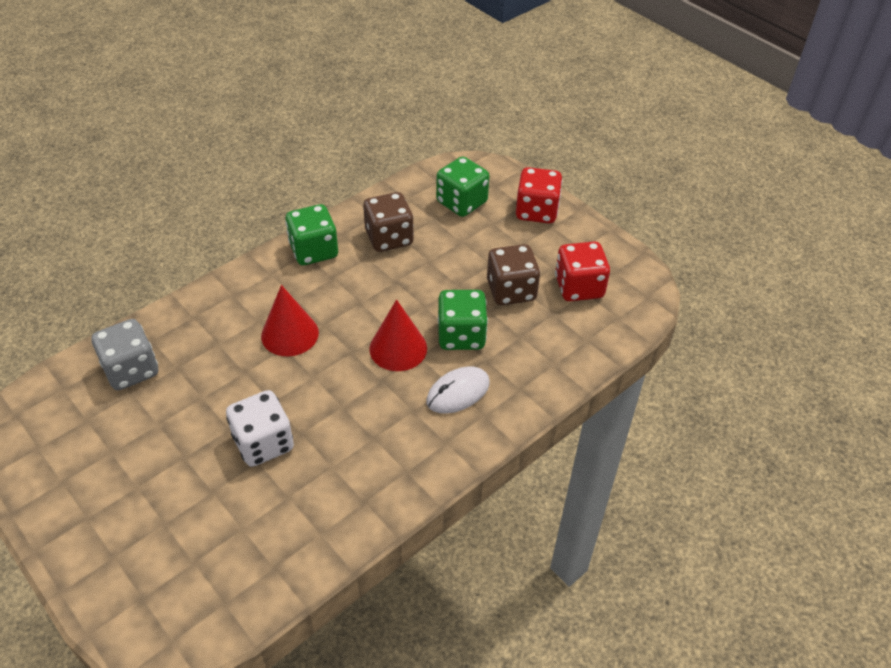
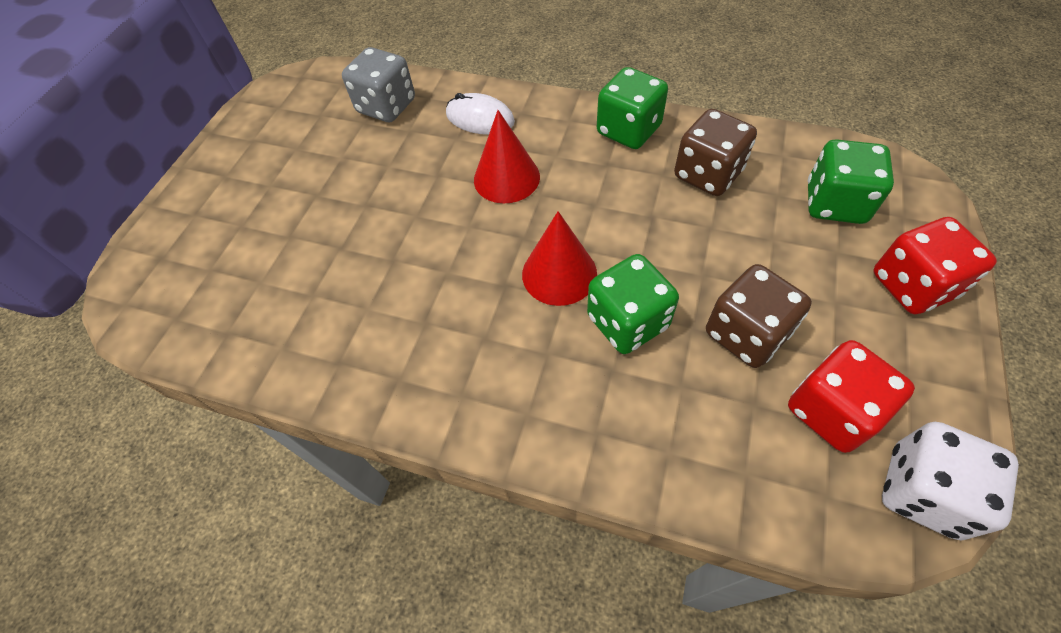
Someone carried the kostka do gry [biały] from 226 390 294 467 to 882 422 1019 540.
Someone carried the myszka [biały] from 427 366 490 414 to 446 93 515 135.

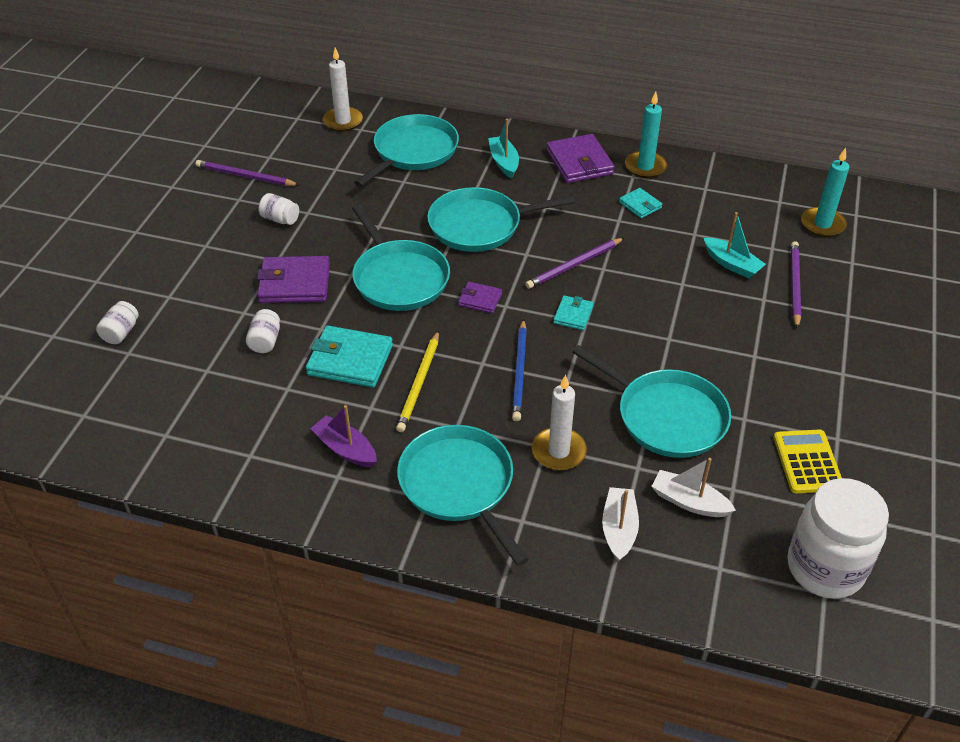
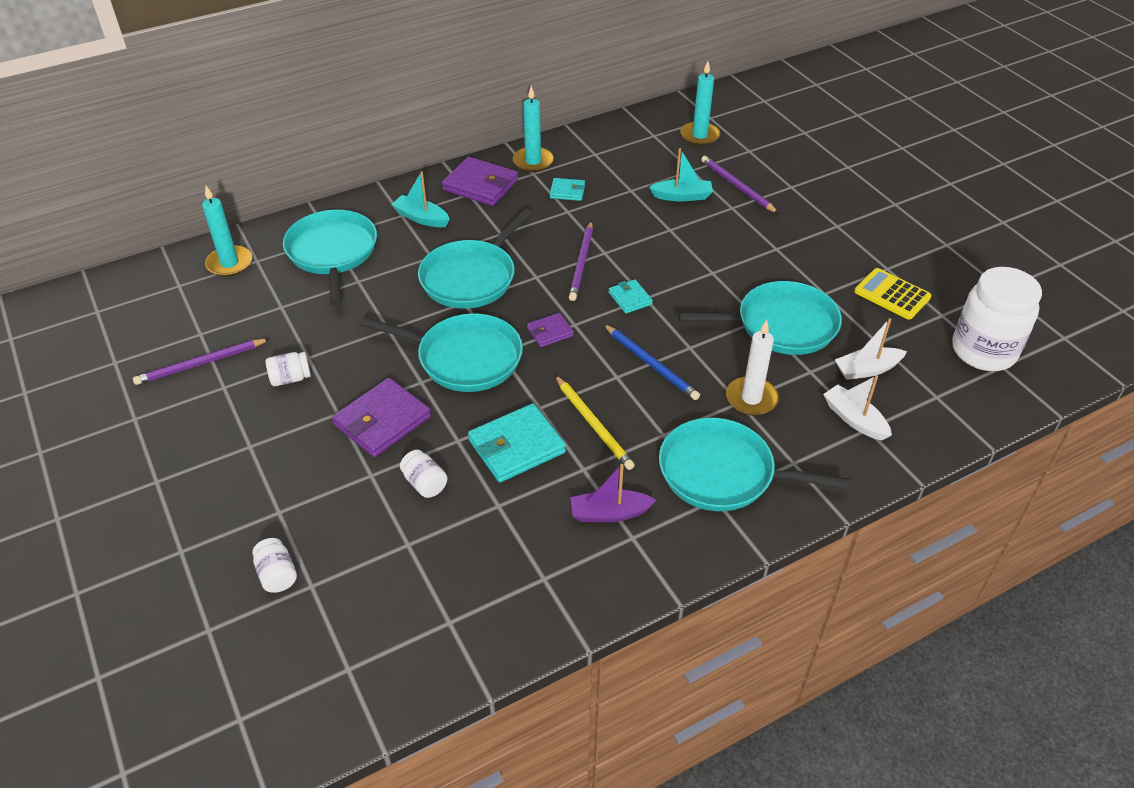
Someone repainted the świeca [biały] at 323 48 363 132, which became the świeca [turkusowy] at 202 186 252 277.

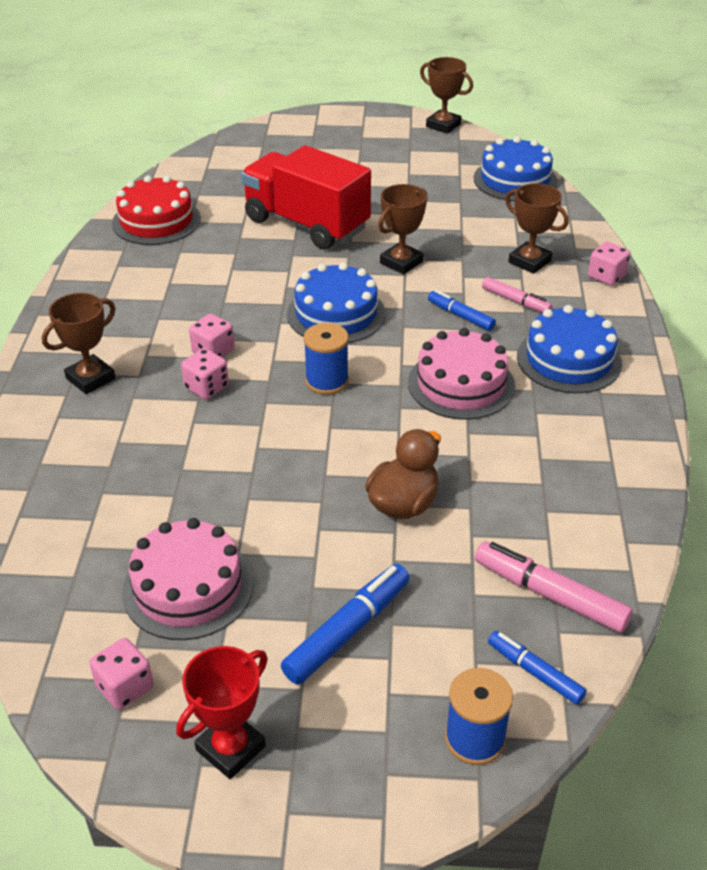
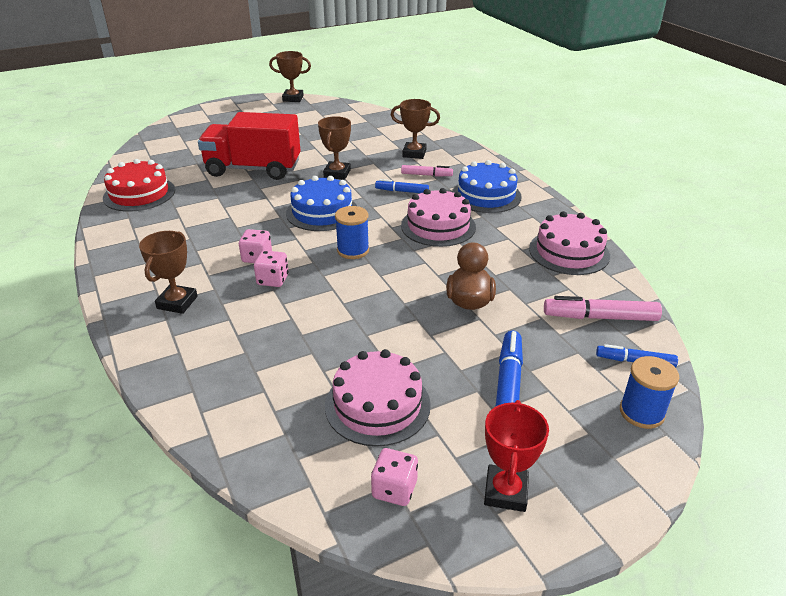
Someone took away the tort [niebieski] at 474 136 557 201.
Someone took away the kostka do gry [różowy] at 588 242 631 286.
Someone put down the tort [różowy] at 529 211 610 275.

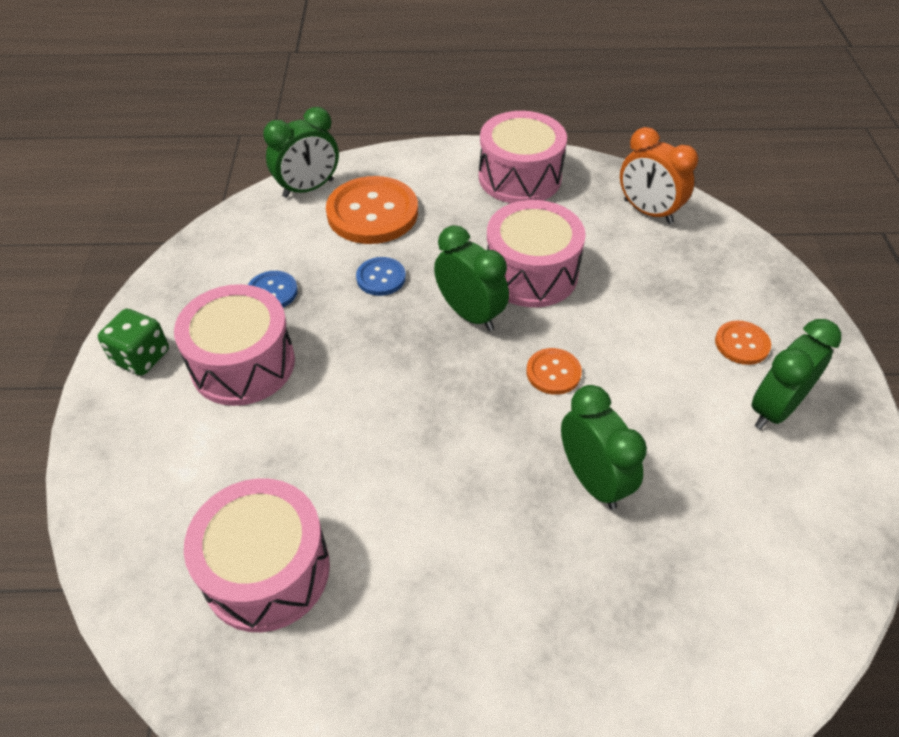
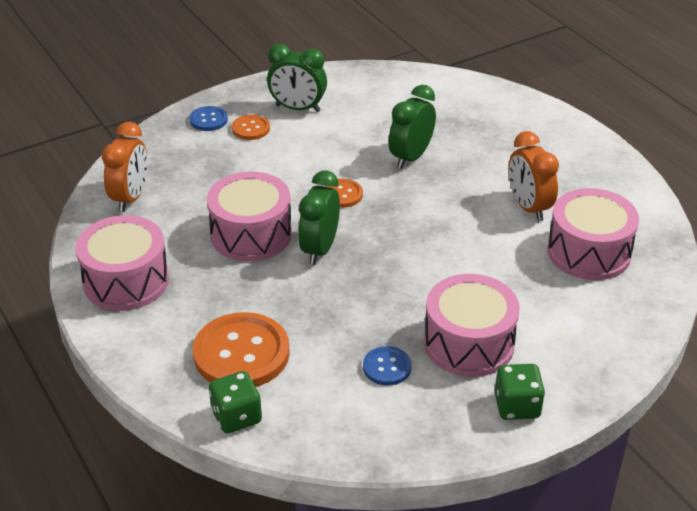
Someone put down the budzik [pomarańczowy] at 509 131 559 221.
Someone carried the guzik [niebieski] from 356 257 406 296 to 190 106 228 131.
Someone swapped the budzik [zielony] at 263 107 339 198 for the kostka do gry [zielony] at 209 371 262 434.

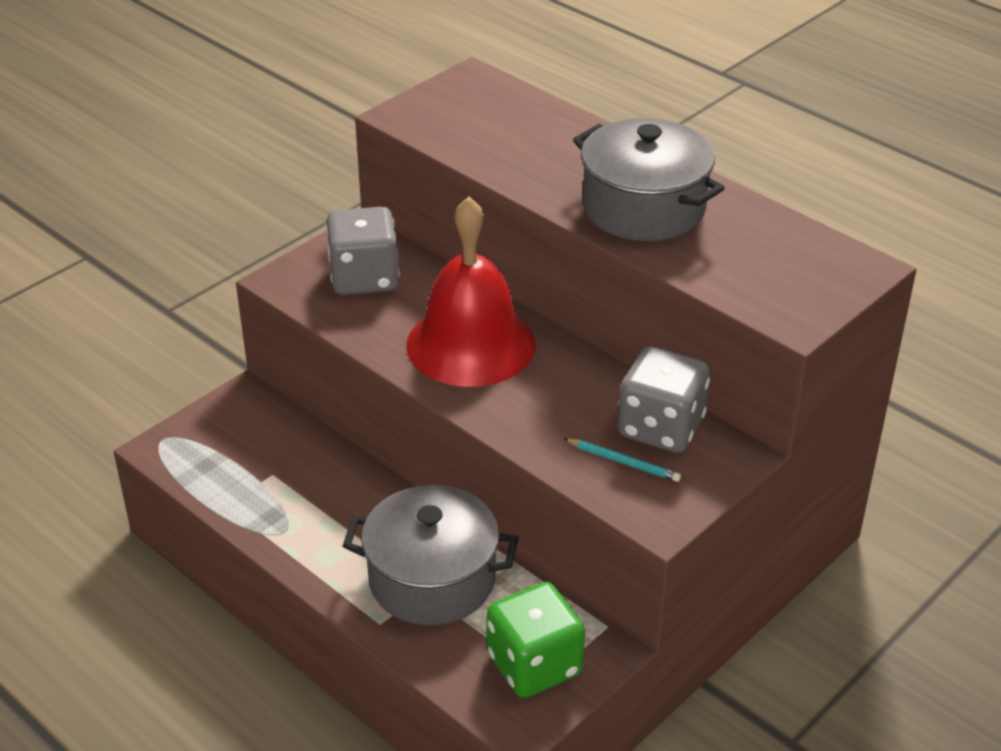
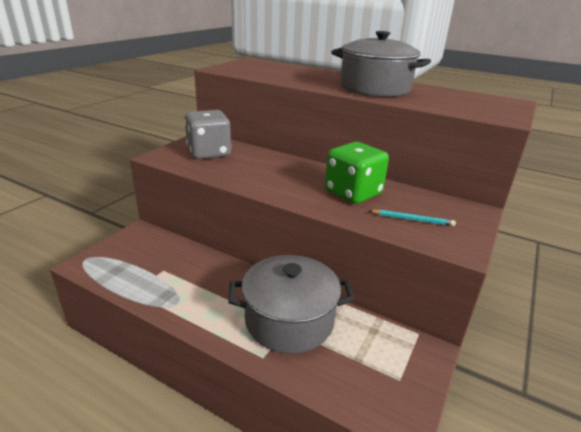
Someone took away the dzwonek [czerwony] at 406 196 536 387.
Someone took away the kostka do gry [szary] at 618 346 711 453.
Someone carried the kostka do gry [zielony] from 486 582 585 698 to 325 142 389 204.

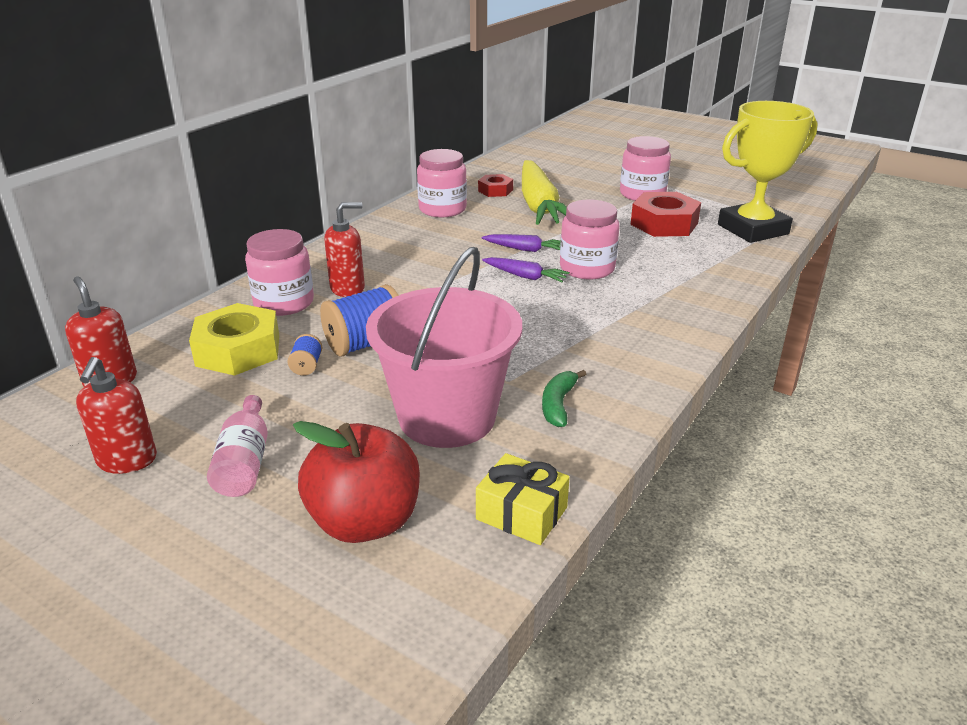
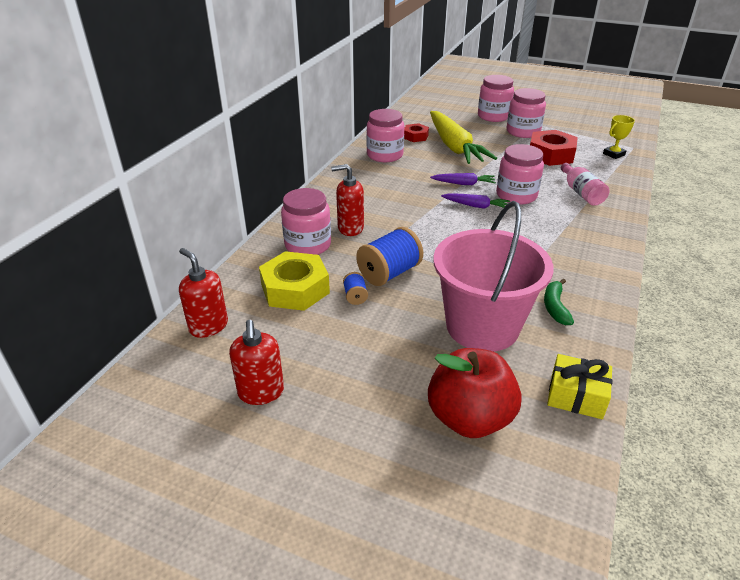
Someone put down the słoik [różowy] at 478 75 514 122.
Someone carried the butelka [różowy] from 207 395 268 497 to 561 163 609 206.
Someone rotated the dozownik mydła [czerwony] at 324 202 365 297 by 150 degrees counterclockwise.
Someone scaled the puchar [żółty] at 718 101 818 243 by 0.43.

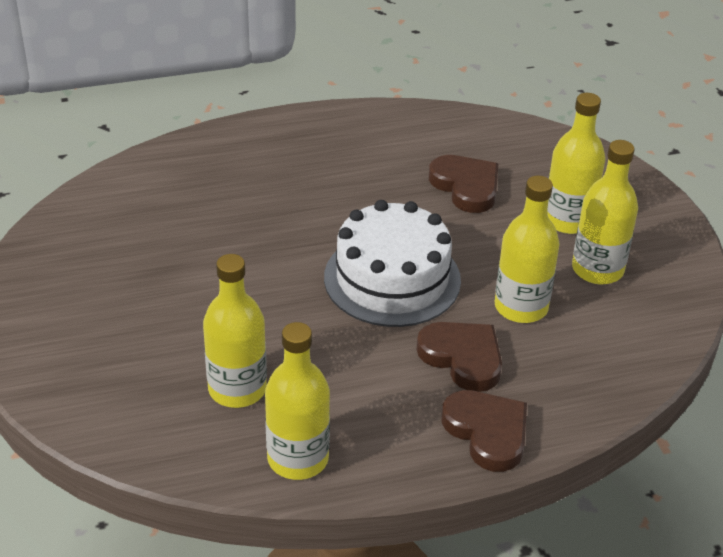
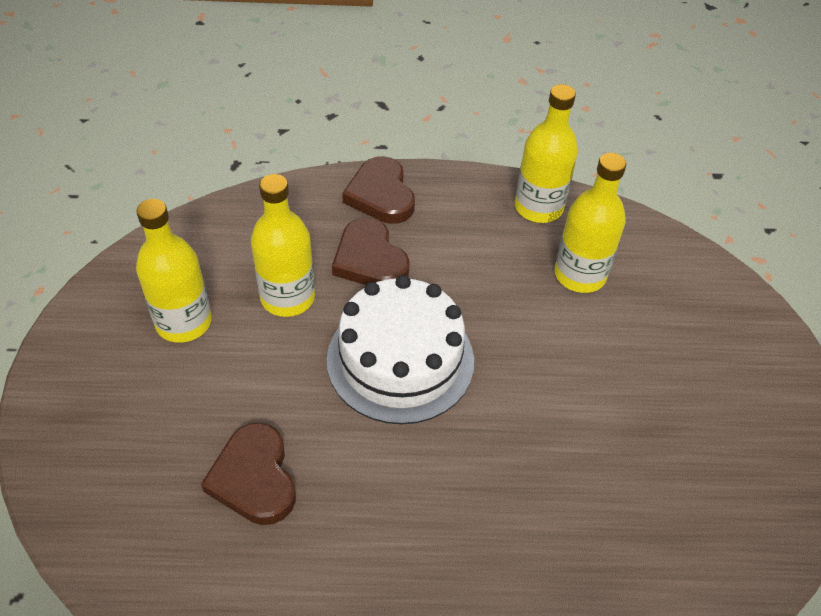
Someone took away the butelka [żółty] at 547 93 605 234.

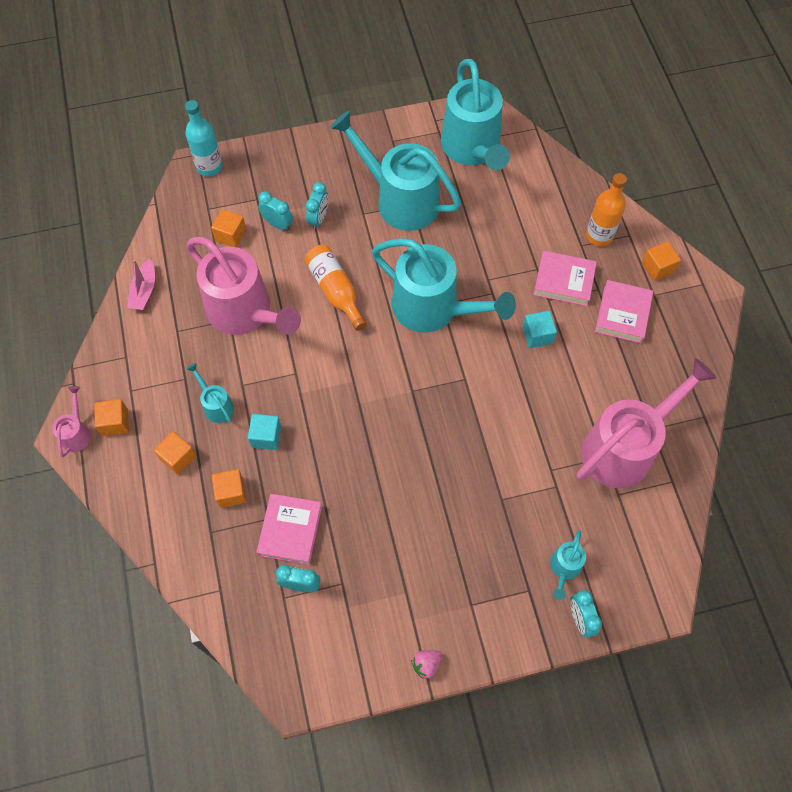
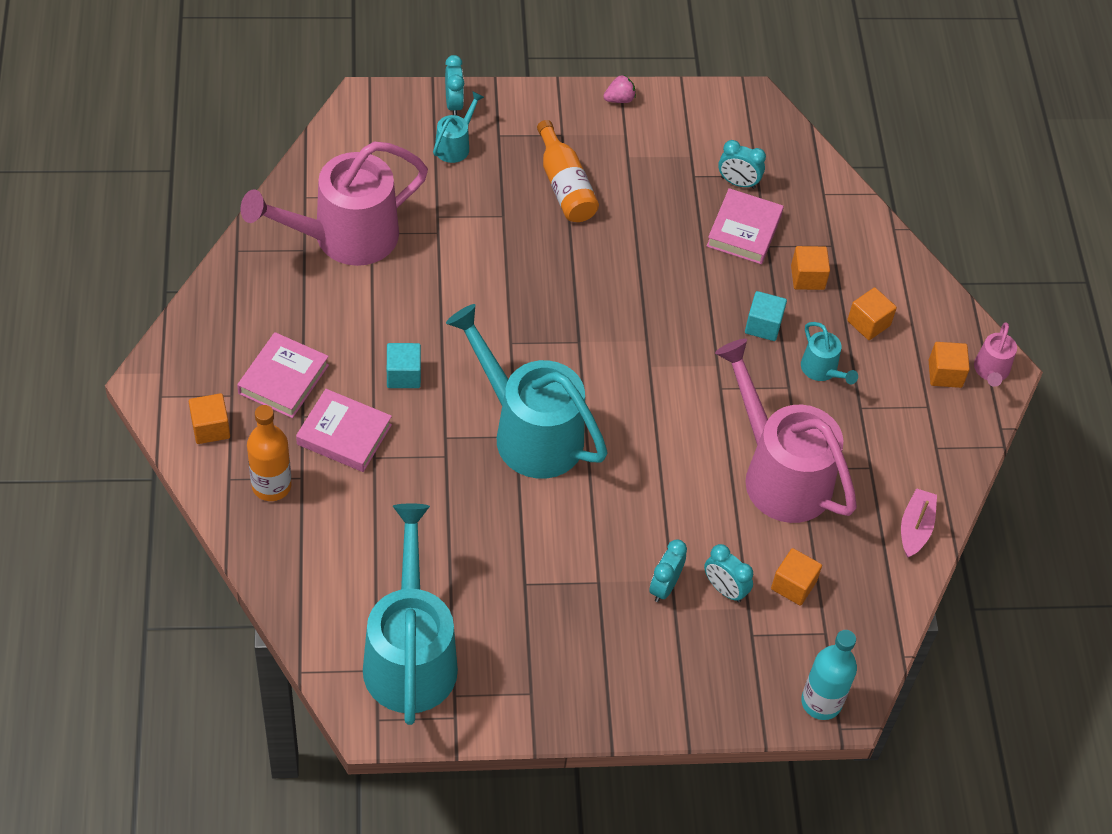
Someone took away the konewka [turkusowy] at 330 111 461 231.
Someone carried the butelka [pomarańczowy] from 304 245 367 331 to 537 120 599 222.

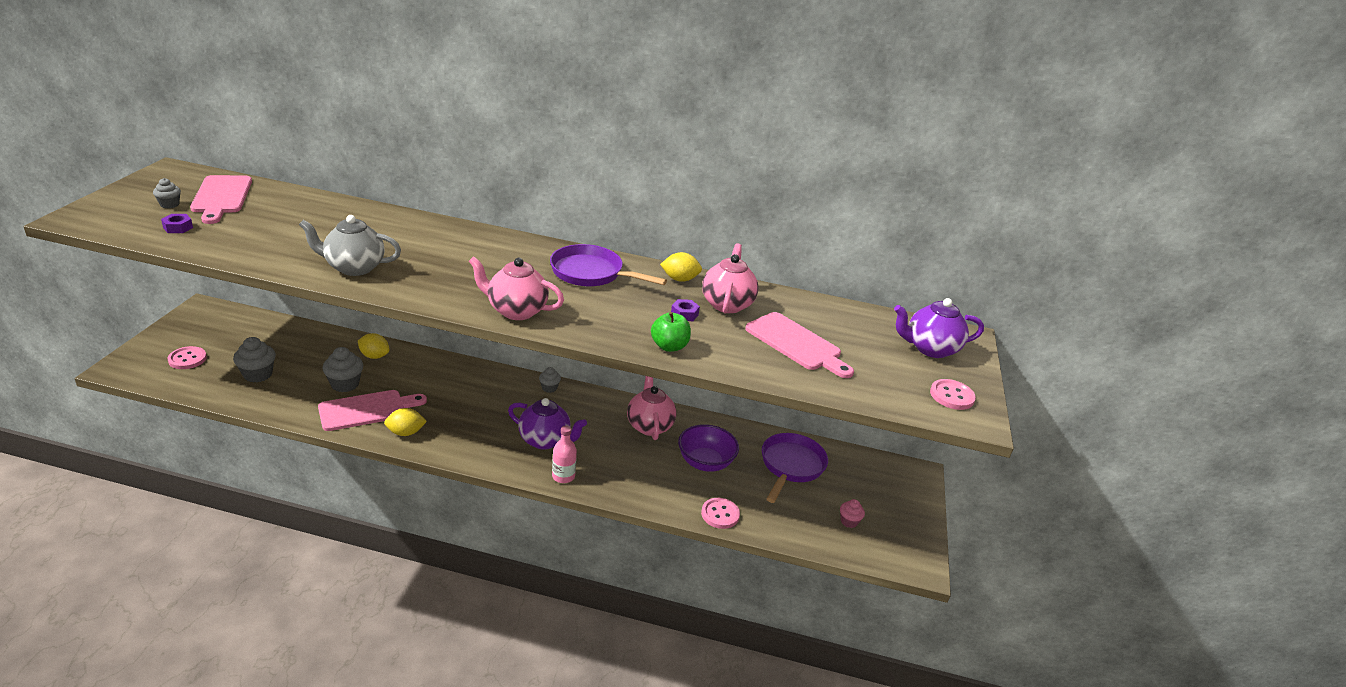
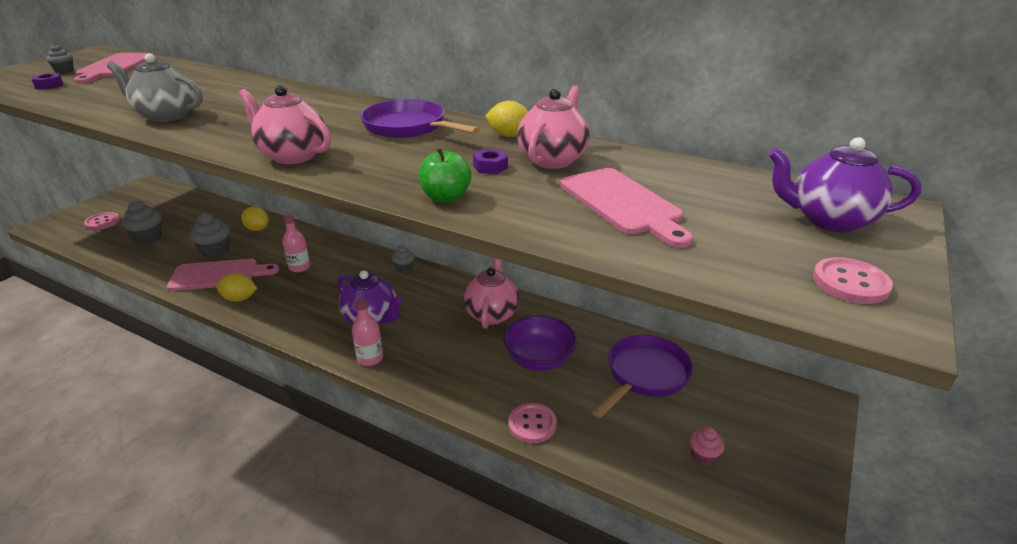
Someone put down the butelka [różowy] at 282 215 310 273.

